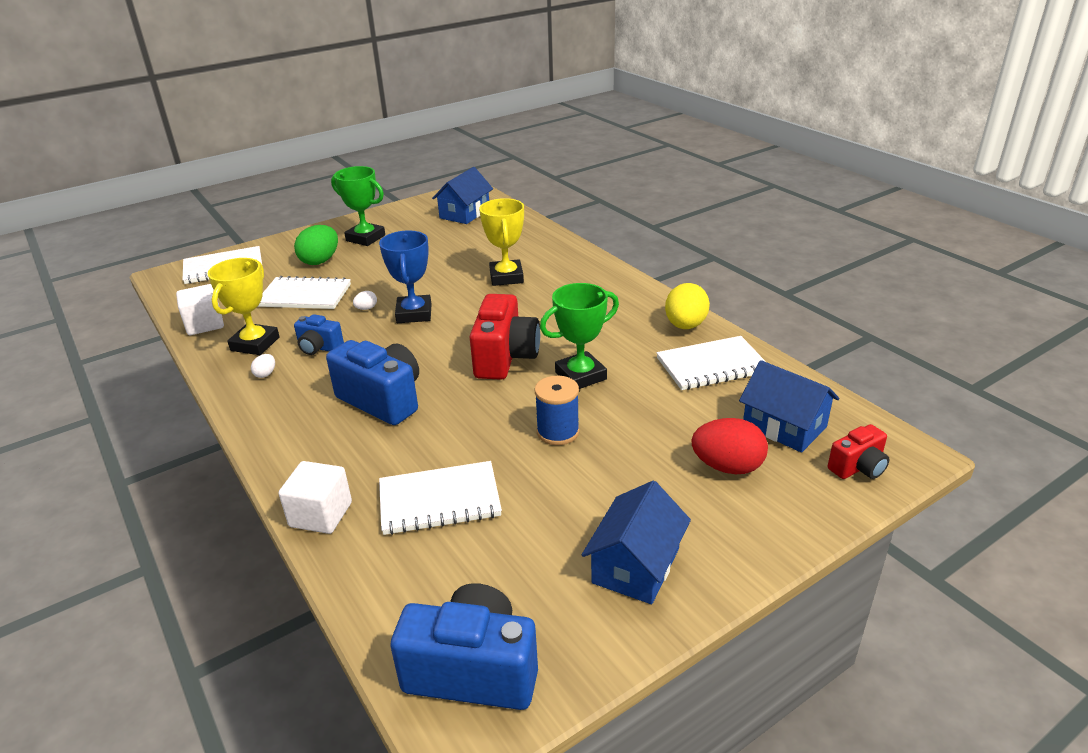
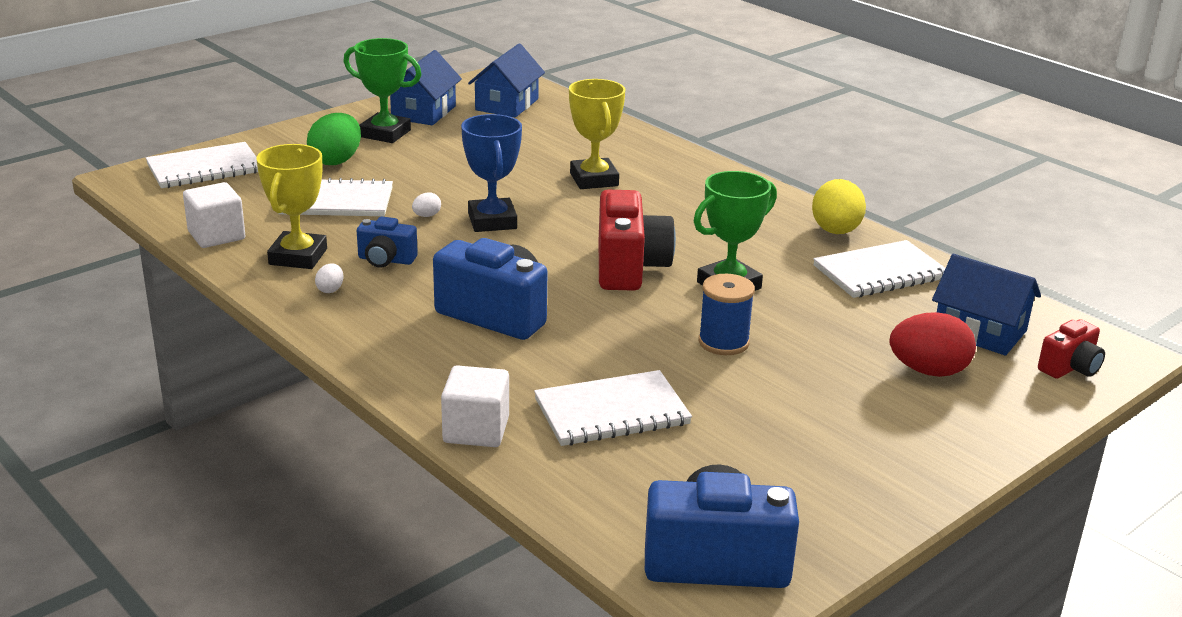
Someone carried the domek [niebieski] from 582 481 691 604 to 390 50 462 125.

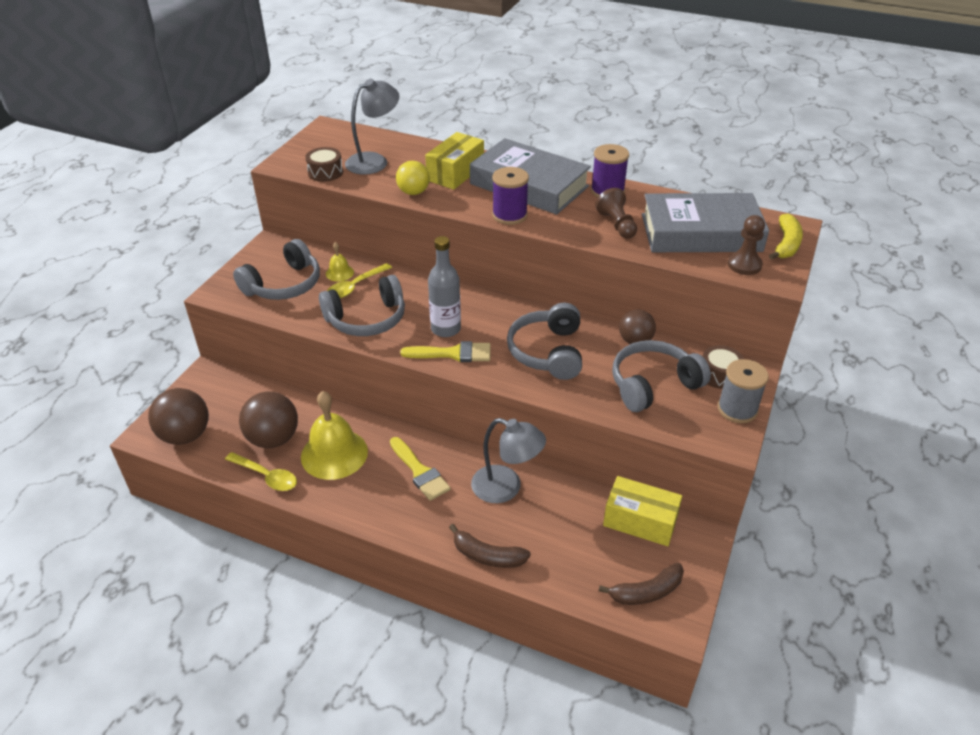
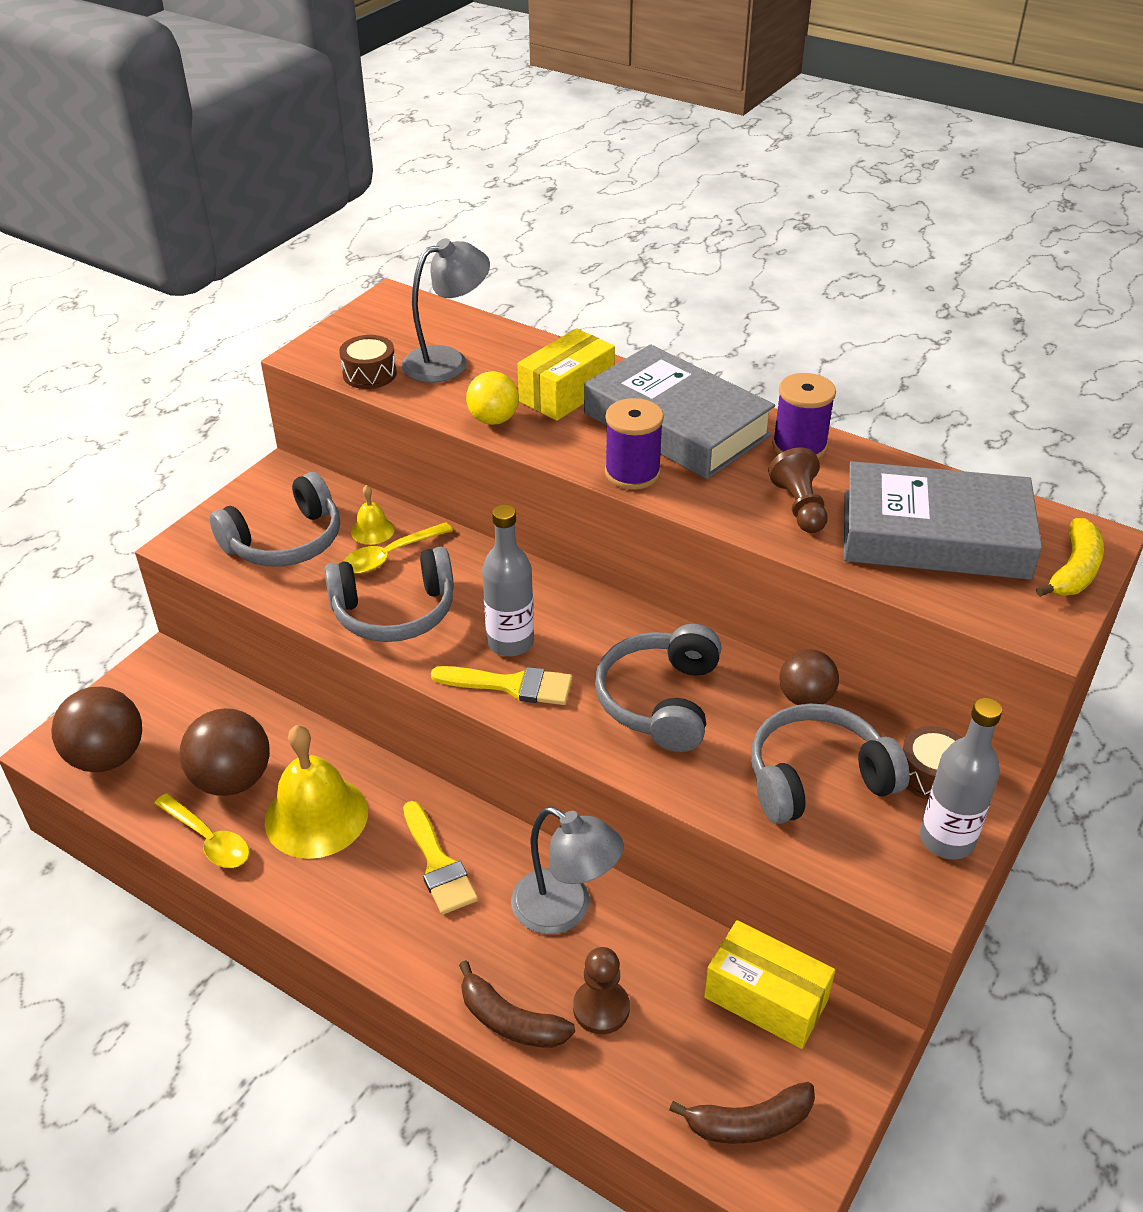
Someone carried the pionek [brązowy] from 727 215 765 275 to 573 947 630 1034.
Someone swapped the szpulka [szary] at 718 359 769 423 for the butelka [szary] at 920 697 1002 859.

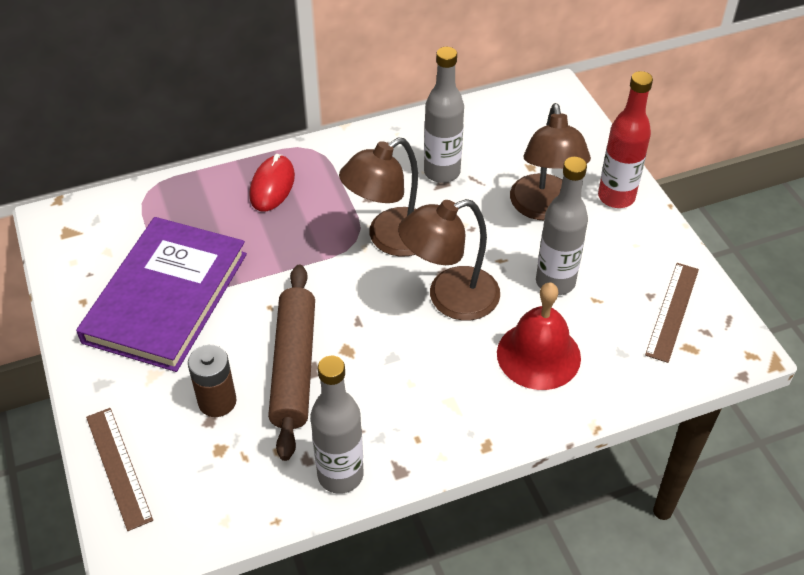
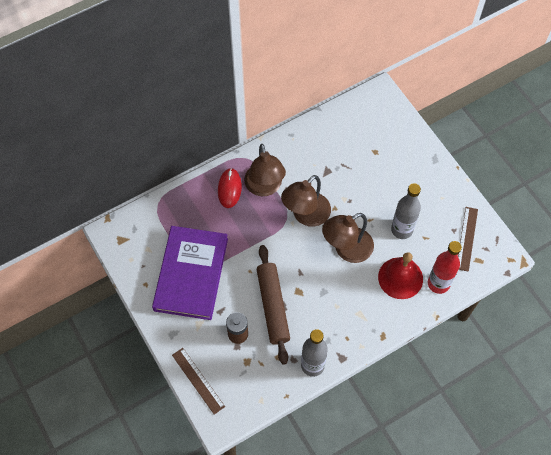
Someone took away the butelka [szary] at 424 47 464 183.
Someone carried the lampka [brązowy] from 510 103 591 220 to 244 144 286 196.
Someone carried the butelka [czerwony] from 598 71 653 208 to 428 241 462 294.

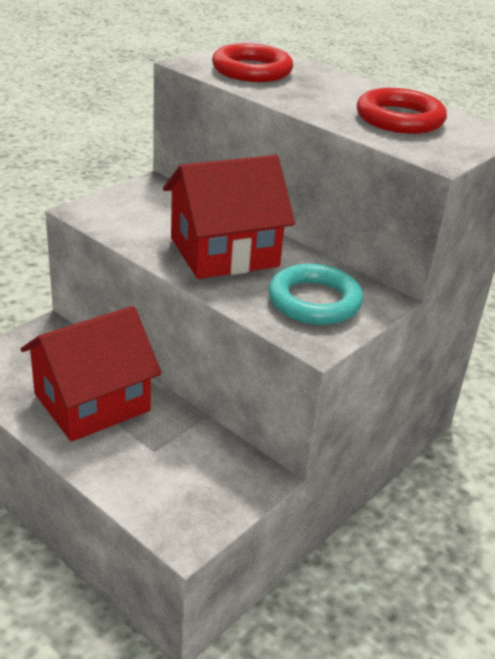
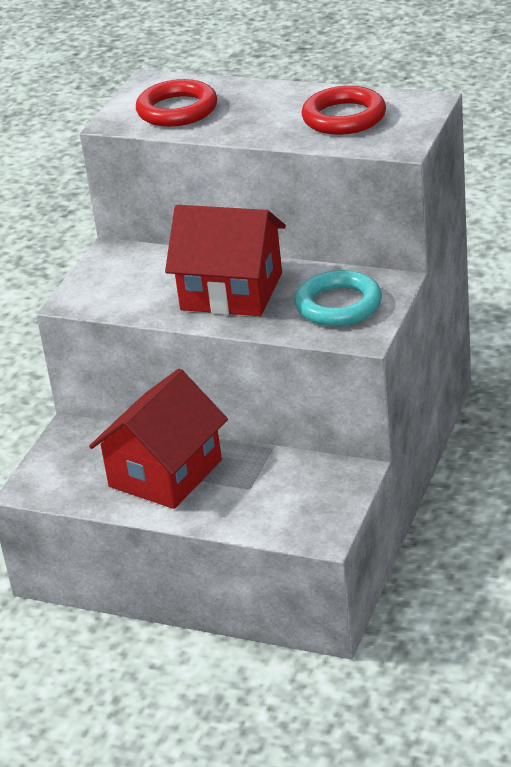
Someone rotated the domek [czerwony] at 163 155 295 279 by 60 degrees clockwise.

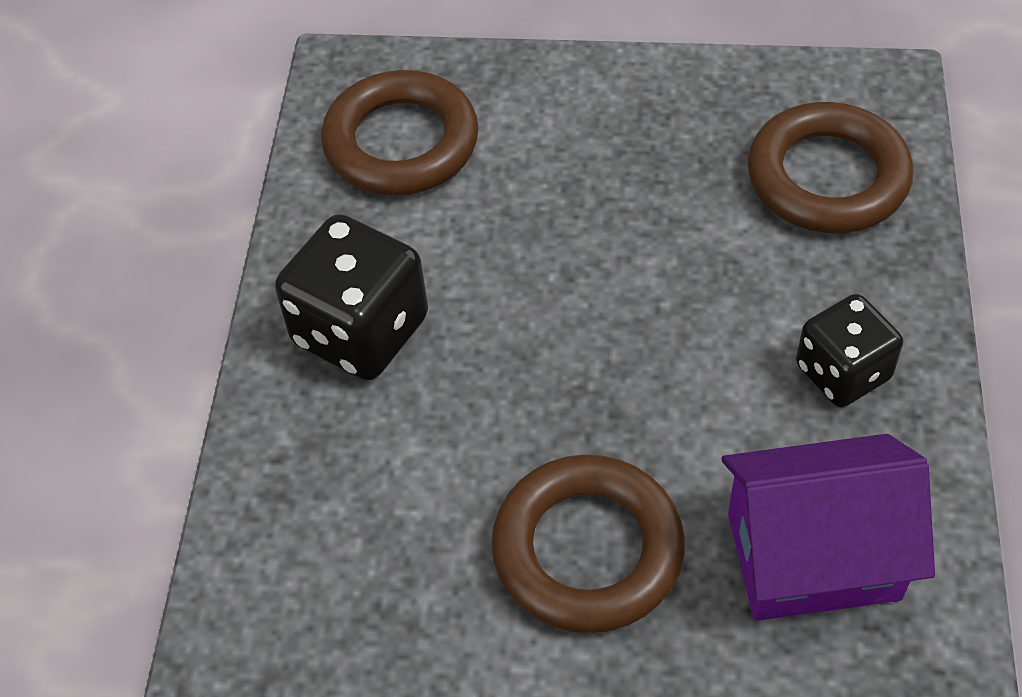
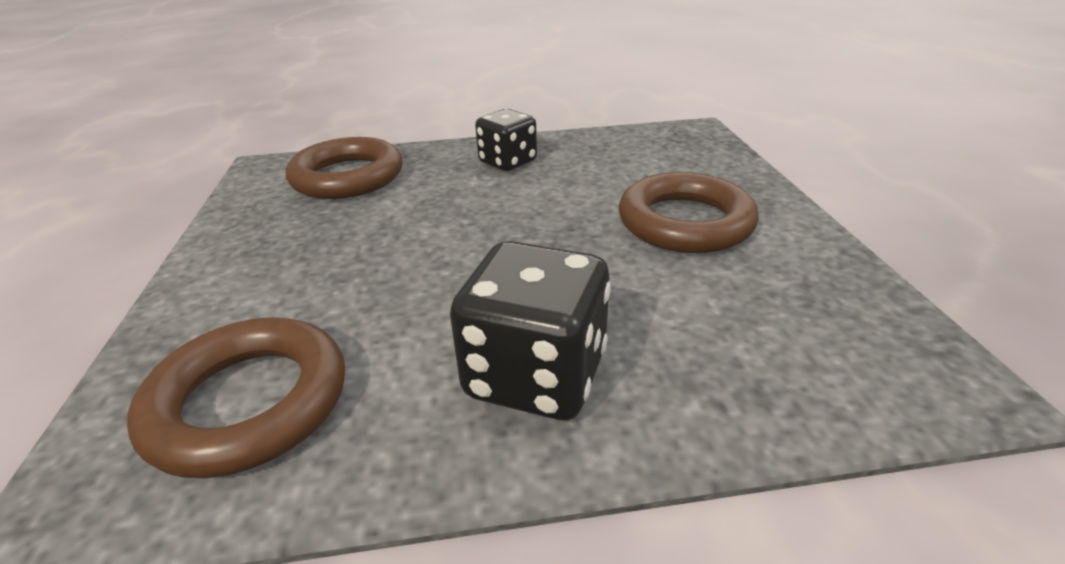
Someone took away the domek [fioletowy] at 721 434 935 621.

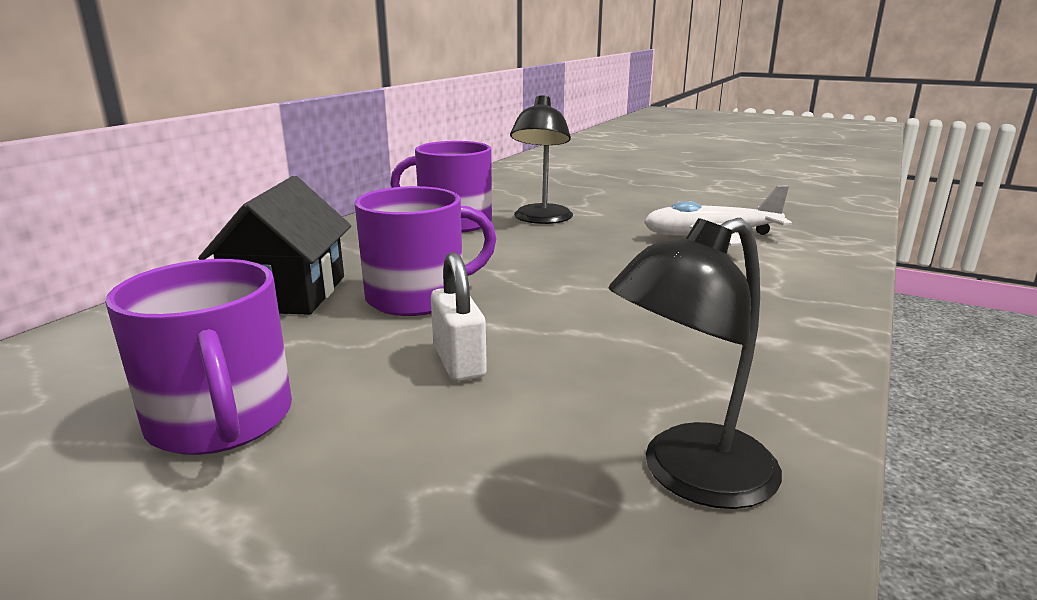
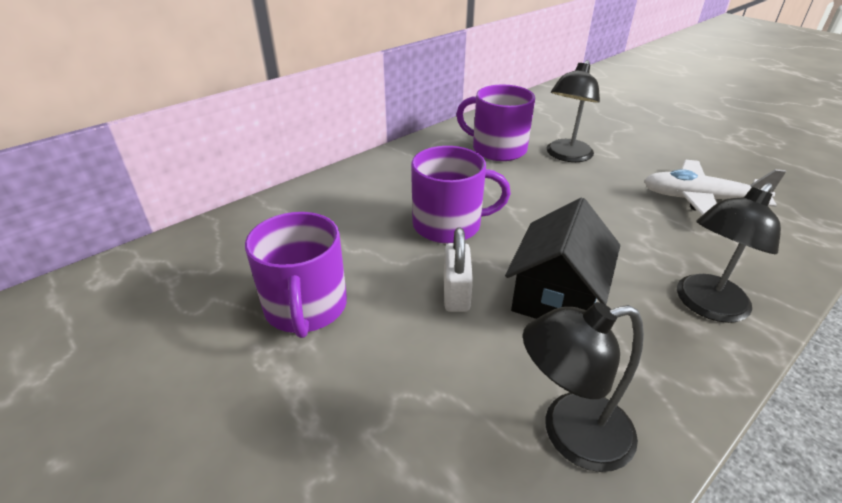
Someone put down the lampka [czarny] at 677 183 781 323.
Someone carried the domek [czarny] from 198 176 351 315 to 505 198 621 319.

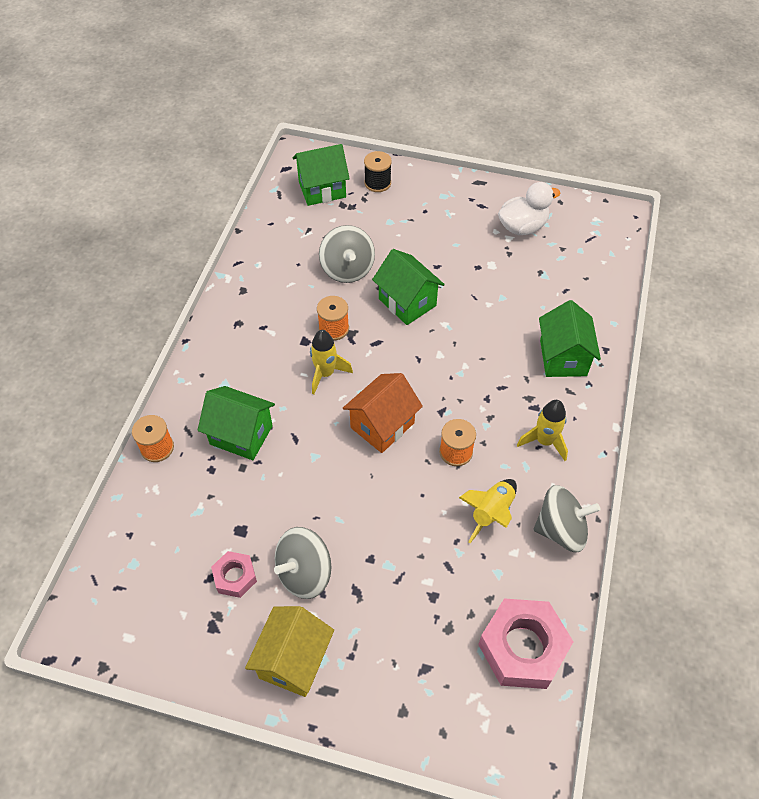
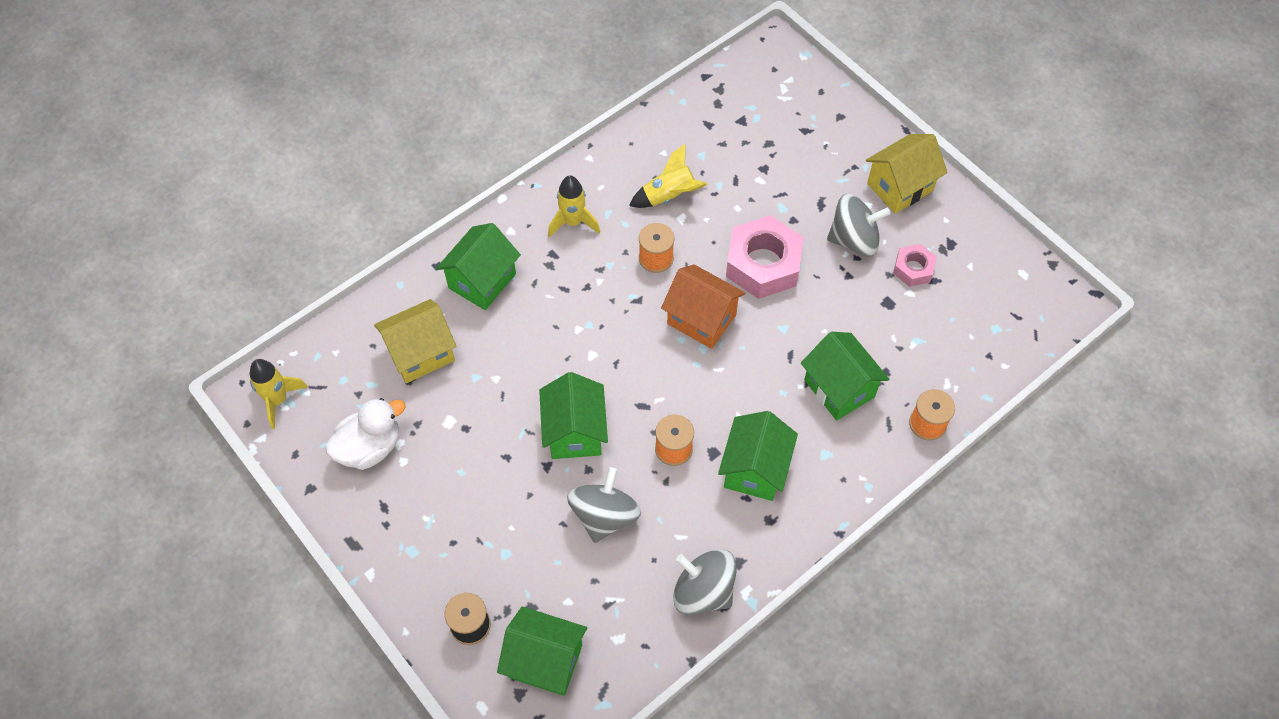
Someone put down the domek [żółty] at 374 299 457 383.
Someone put down the domek [zielony] at 718 411 798 501.
Someone carried the rakieta [żółty] from 310 330 353 395 to 250 359 308 429.
Someone carried the nakrętka [różowy] from 478 598 574 689 to 726 215 803 299.
Someone carried the bączek [szary] from 534 485 601 552 to 673 549 737 615.
Someone rotated the domek [pomarańczowy] at 343 373 423 453 by 45 degrees clockwise.
Someone rotated the kaczka [biały] at 498 182 560 235 by 135 degrees clockwise.

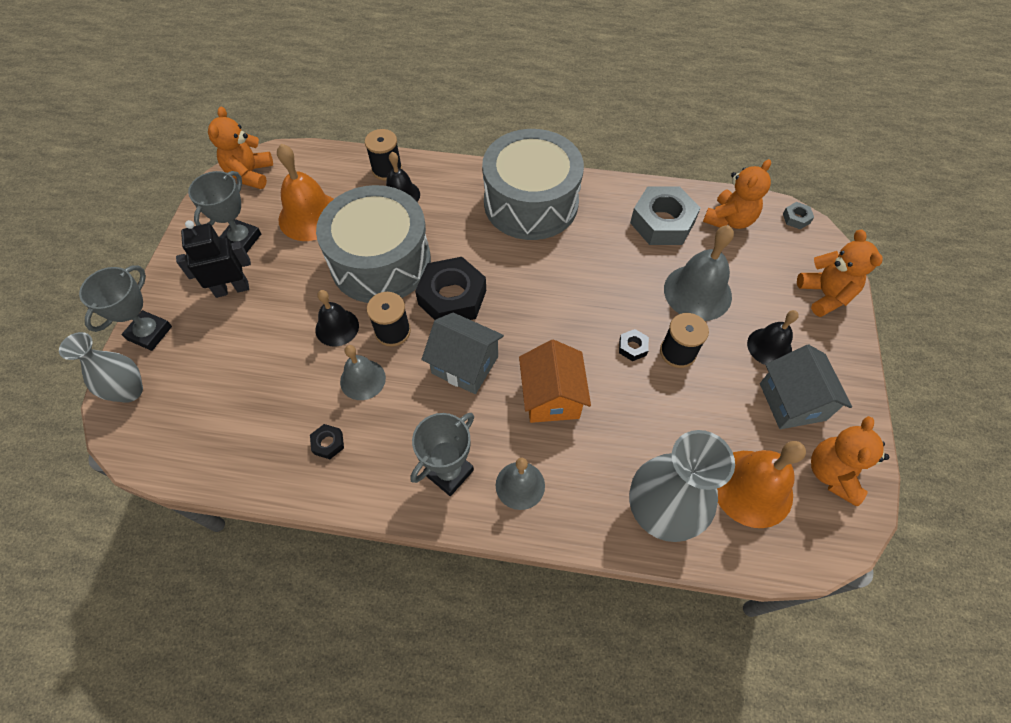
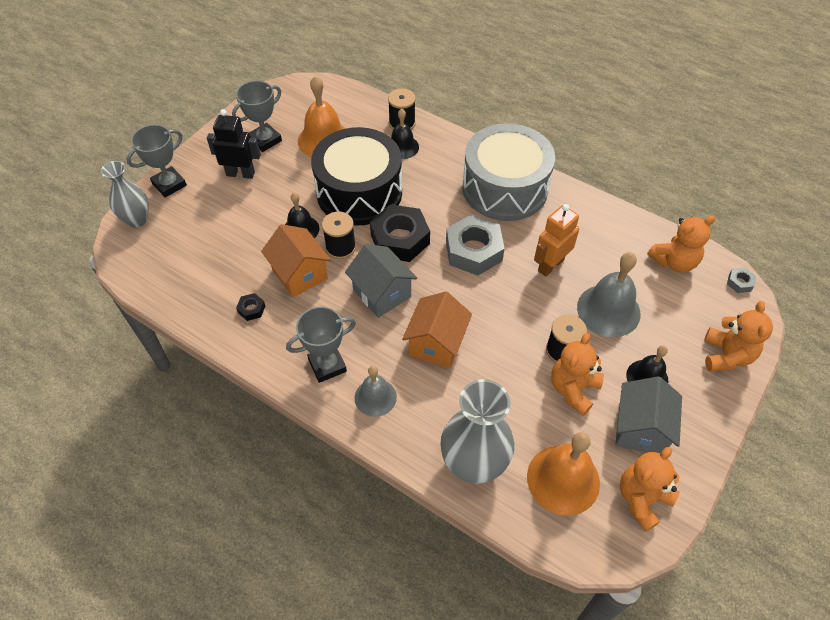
Someone took away the nakrętka [czarny] at 619 329 649 361.
Someone put down the robot [pomarańczowy] at 534 204 579 277.
Someone carried the miś [pomarańczowy] from 208 107 273 189 to 551 333 604 416.
Someone carried the nakrętka [szary] from 630 186 700 245 to 446 215 505 276.
Someone swapped the dzwonek [szary] at 340 345 386 400 for the domek [pomarańczowy] at 261 224 331 297.
Someone repainted the bęben [szary] at 316 185 431 303, which became the bęben [czarny] at 311 127 402 225.

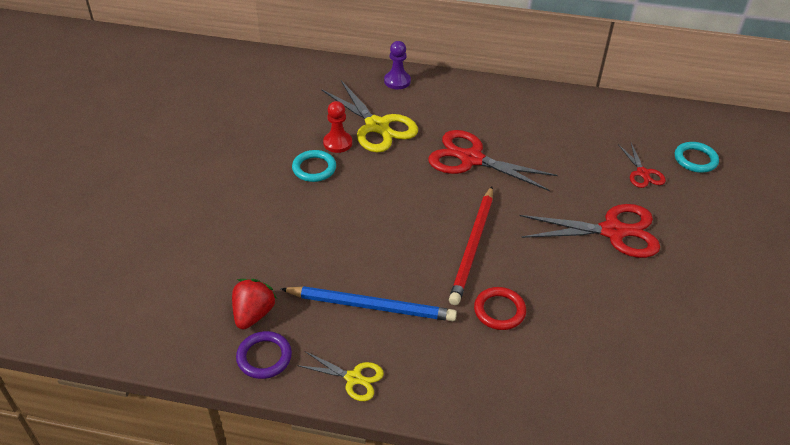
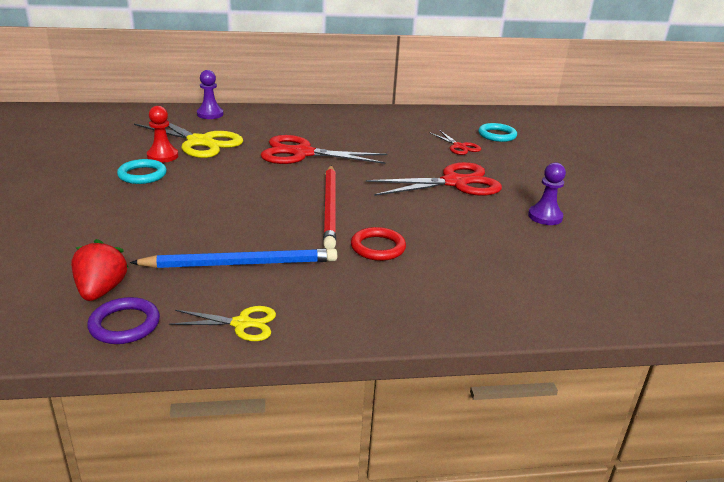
Someone put down the pionek [fioletowy] at 528 162 566 225.

